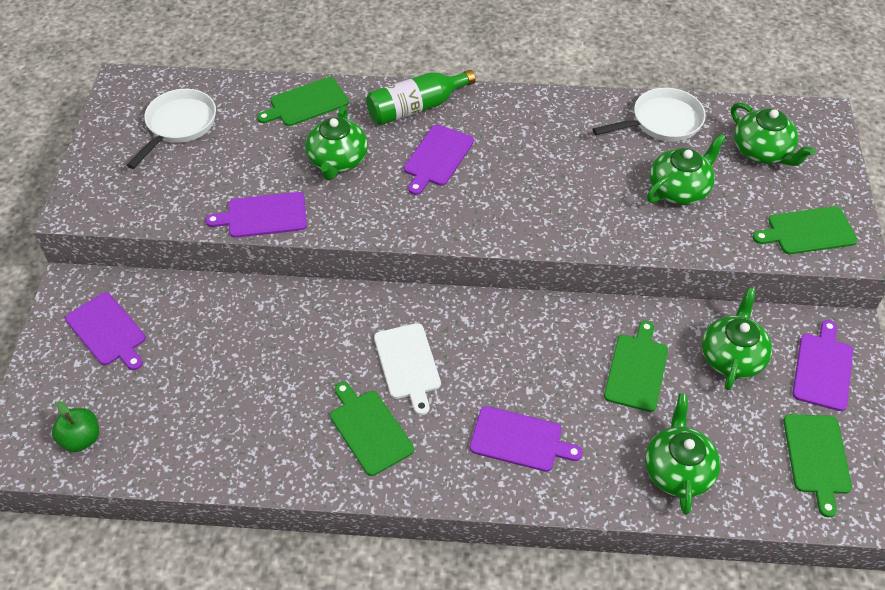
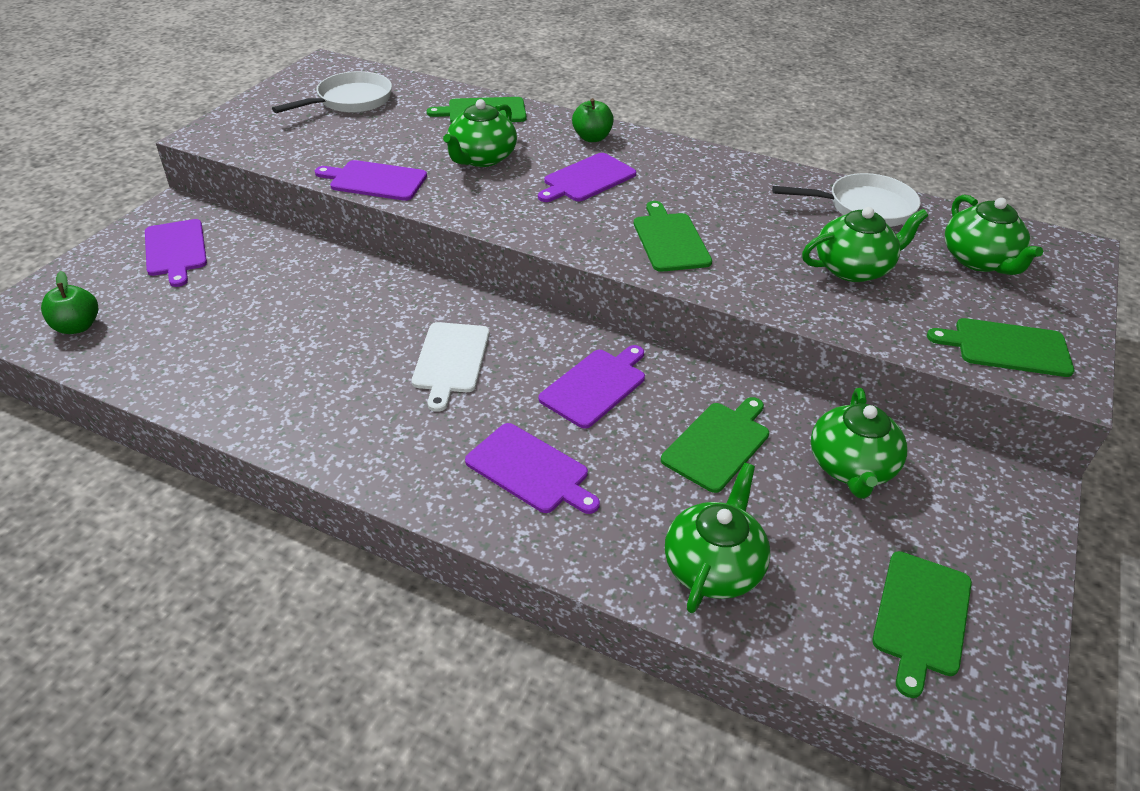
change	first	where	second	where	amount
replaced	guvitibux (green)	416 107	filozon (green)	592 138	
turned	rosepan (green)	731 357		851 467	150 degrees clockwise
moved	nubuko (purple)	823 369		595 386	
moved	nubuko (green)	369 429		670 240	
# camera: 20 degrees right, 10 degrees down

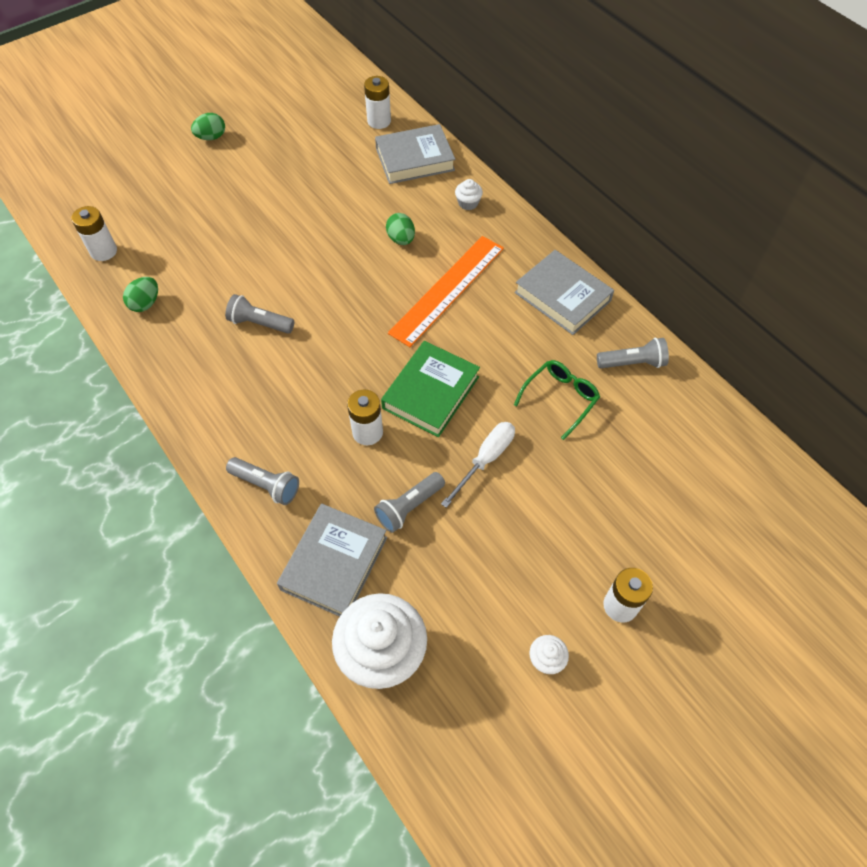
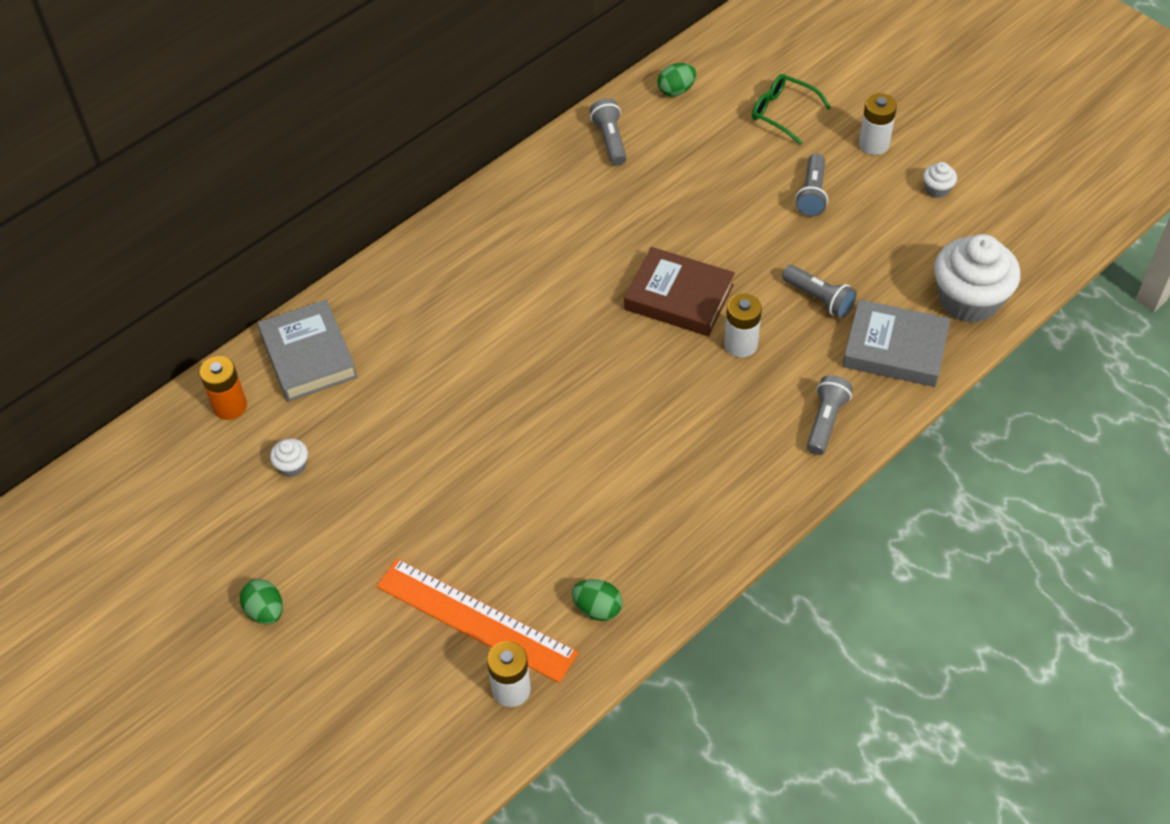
change	first	where	second	where	amount
recoloured	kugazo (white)	379 121	kugazo (orange)	230 406	
moved	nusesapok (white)	468 203		292 466	
moved	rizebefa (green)	401 239		676 90	
moved	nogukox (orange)	448 290		476 619	
removed	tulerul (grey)	562 296			
moved	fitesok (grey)	259 323		812 194	
recoloured	tulerul (green)	431 392	tulerul (brown)	679 297	
moved	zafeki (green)	560 398		783 113	
removed	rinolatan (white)	485 460			
# camera: 95 degrees left, 5 degrees down

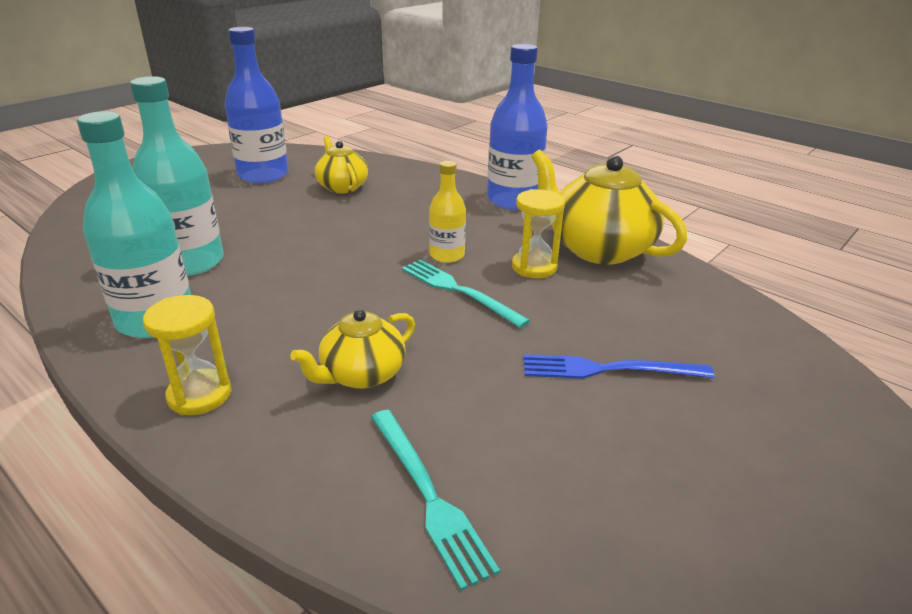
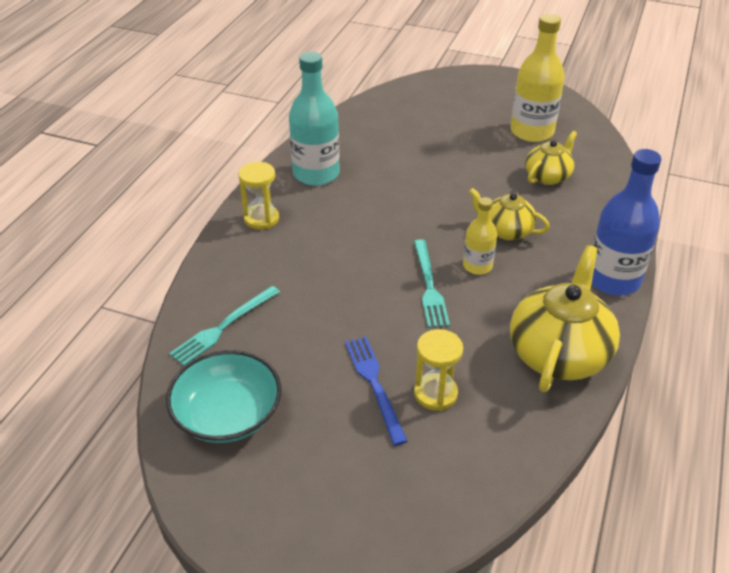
change	first	where	second	where	amount
recoloured	guvitibux (blue)	263 175	guvitibux (yellow)	532 131	
removed	guvitibux (turquoise)	190 262			
moved	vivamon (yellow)	534 267		435 394	
turned	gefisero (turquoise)	459 291		429 286	150 degrees clockwise
moved	rosepan (yellow)	362 374		506 230	
added			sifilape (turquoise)	228 414	
# camera: 70 degrees right, 10 degrees up

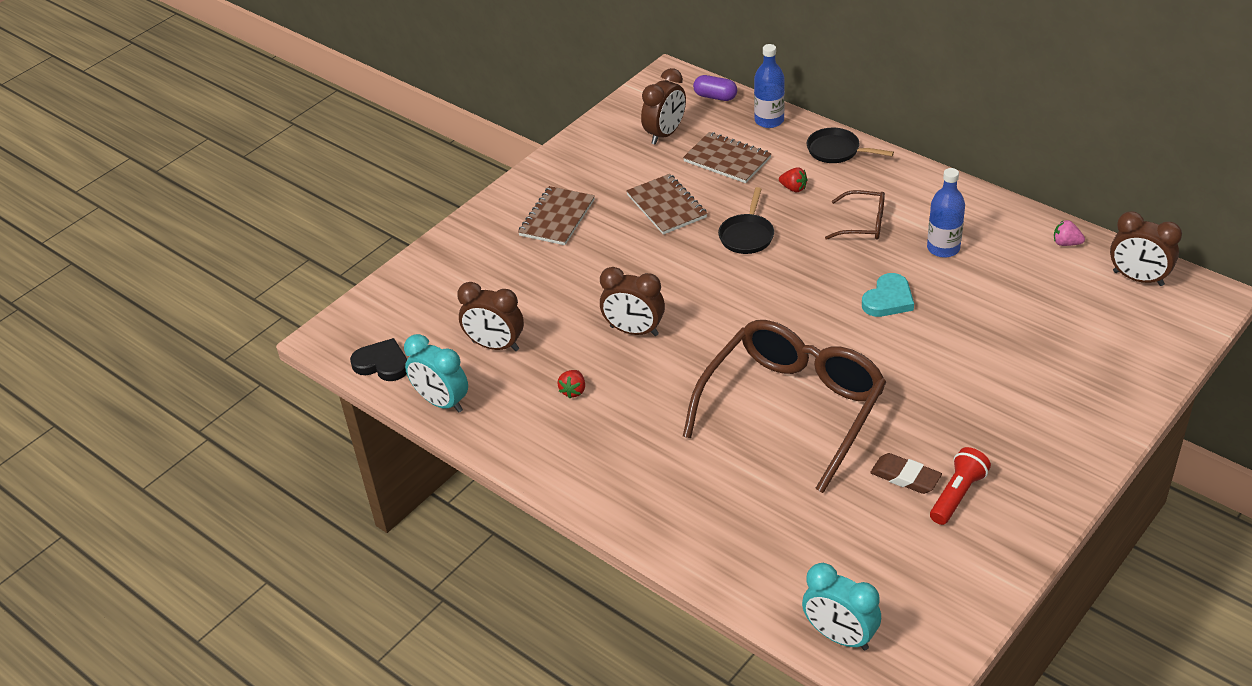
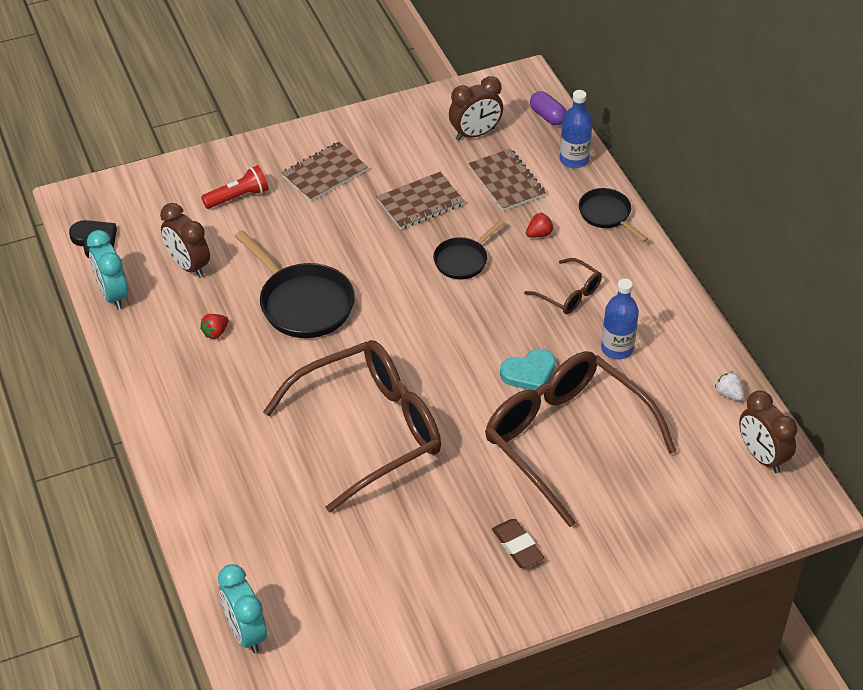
change	first	where	second	where	amount
turned	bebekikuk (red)	793 188		539 234	90 degrees counterclockwise
turned	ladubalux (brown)	666 206		420 203	60 degrees clockwise
recoloured	bebekikuk (pink)	1066 243	bebekikuk (white)	728 394	
replaced	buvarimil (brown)	634 331	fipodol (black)	303 303	
moved	fitesok (red)	957 495		238 197	
moved	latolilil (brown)	905 477		517 546	
added			zafeki (brown)	567 440	
# camera: 25 degrees right, 5 degrees up

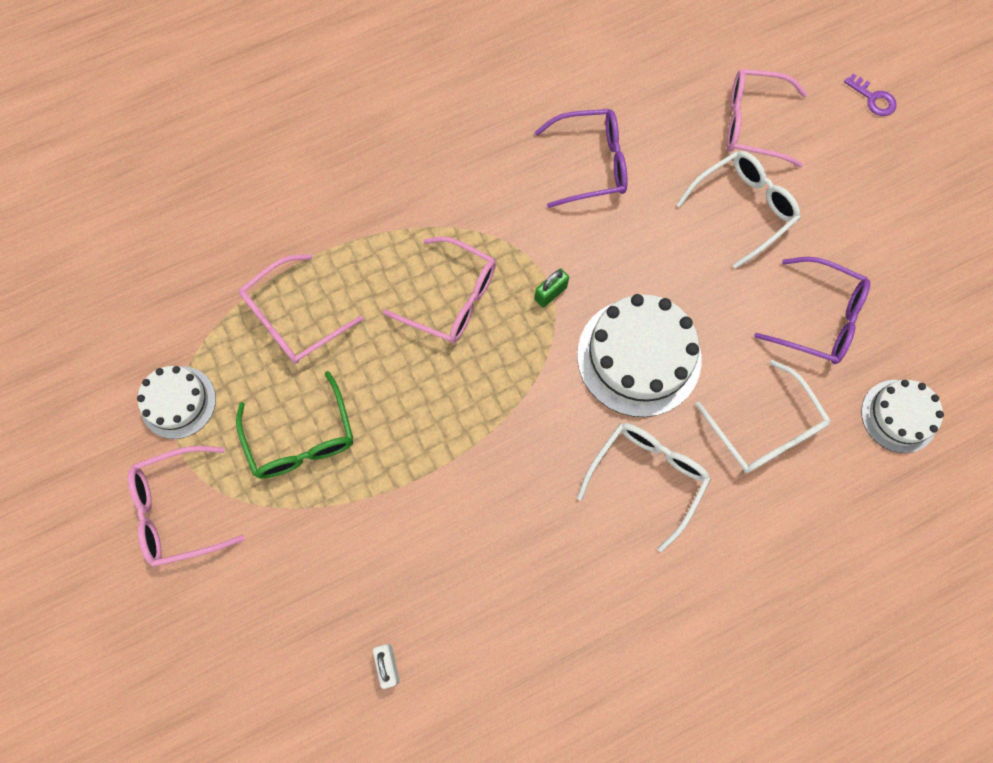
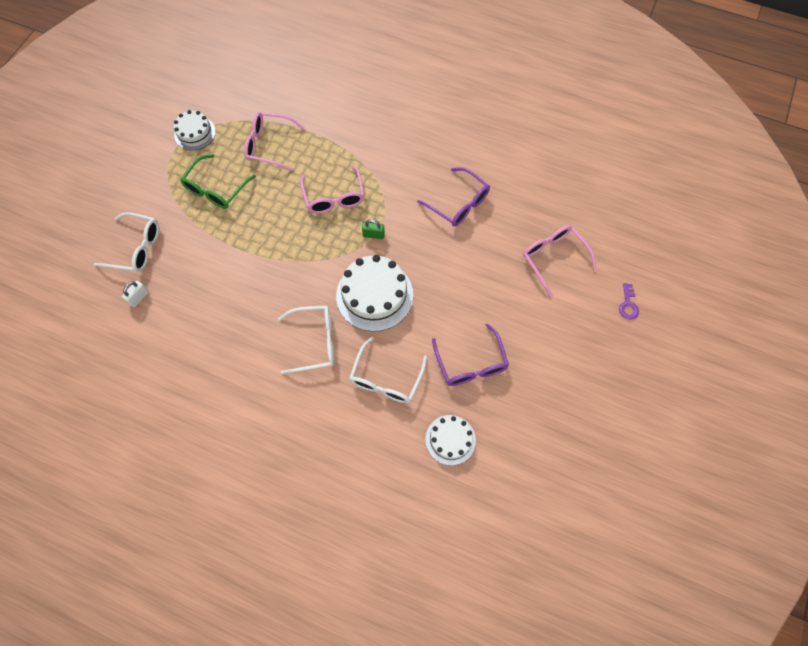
change	first	where	second	where	amount
moved	zafeki (white)	743 208		136 248	
removed	zafeki (pink)	178 510			
# camera: 50 degrees right, 5 degrees down

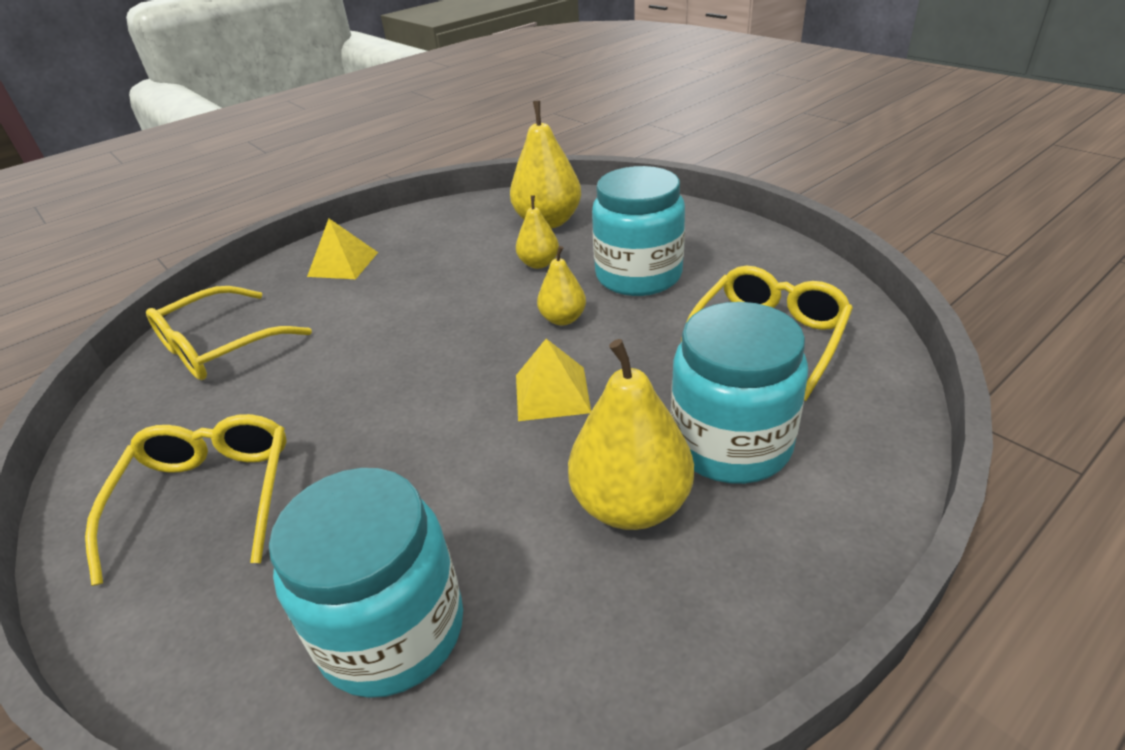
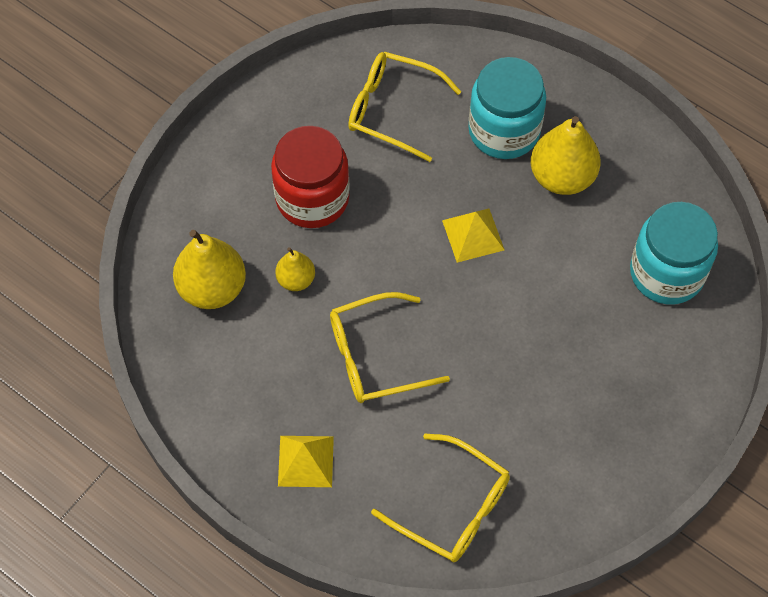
change	first	where	second	where	amount
recoloured	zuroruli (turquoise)	638 276	zuroruli (red)	312 198	
removed	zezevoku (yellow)	563 319			
moved	zafeki (yellow)	208 498		376 356	
# camera: 105 degrees left, 25 degrees up

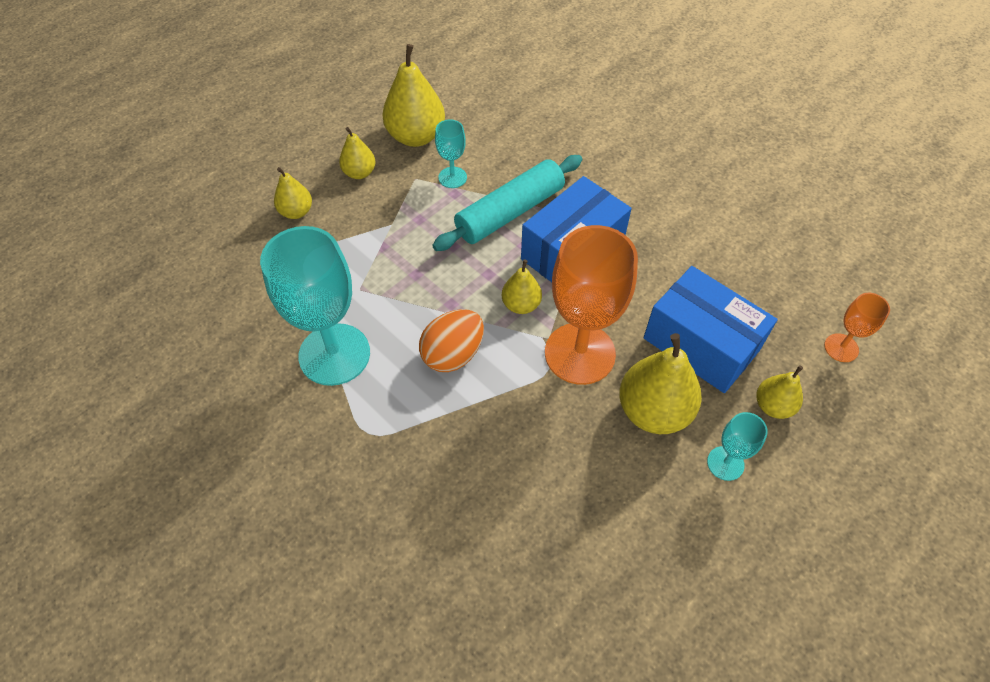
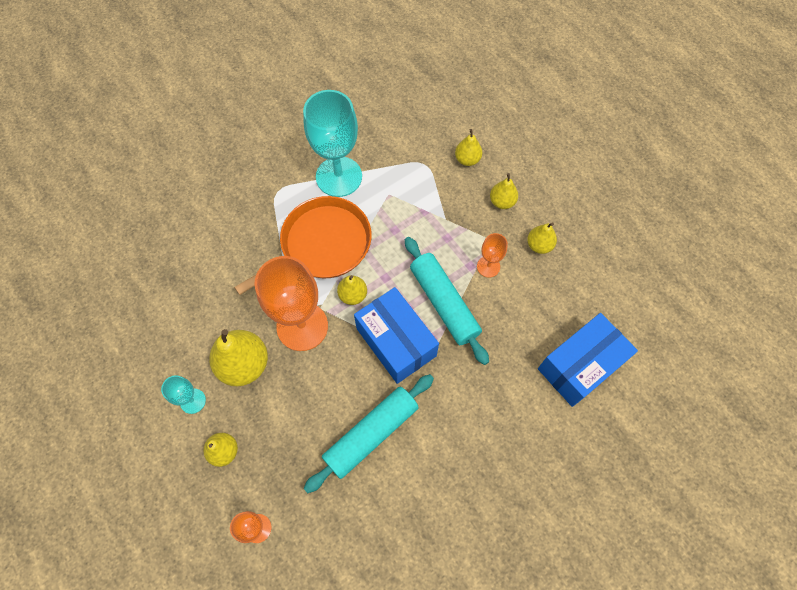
change	first	where	second	where	amount
resized	zezevoku (yellow)	416 136		539 245	x0.56
recoloured	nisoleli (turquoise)	452 177	nisoleli (orange)	488 266	
moved	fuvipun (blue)	701 344		580 366	
replaced	rizebefa (orange)	453 354	fipodol (orange)	322 245	
added			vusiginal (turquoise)	371 434	
# camera: 100 degrees right, 10 degrees up

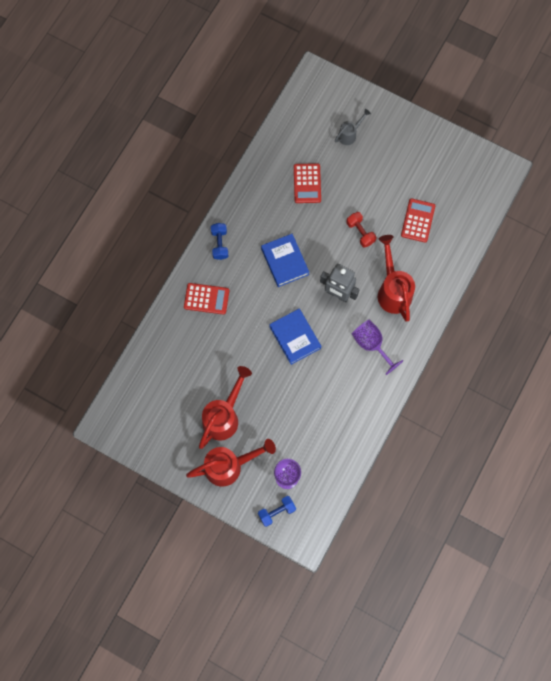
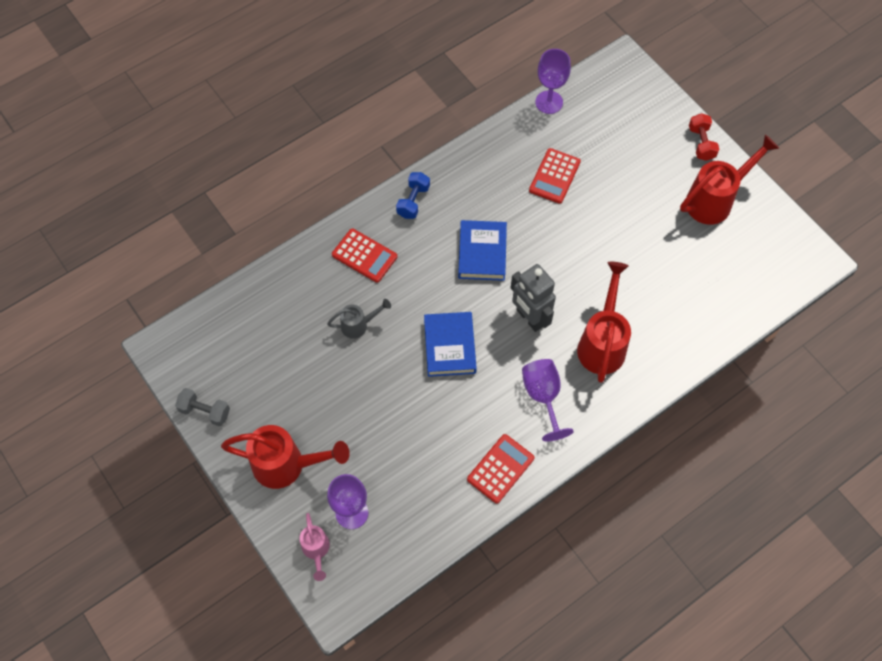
change	first	where	second	where	amount
moved	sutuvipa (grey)	350 134		359 325	
moved	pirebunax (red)	418 220		500 468	
moved	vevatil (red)	360 232		701 143	
moved	sutuvipa (red)	224 416		715 200	
replaced	vevatil (blue)	277 512	sutuvipa (pink)	316 550	
added			nisoleli (purple)	549 102	
added			vevatil (grey)	205 411	
# camera: 25 degrees right, 10 degrees down

